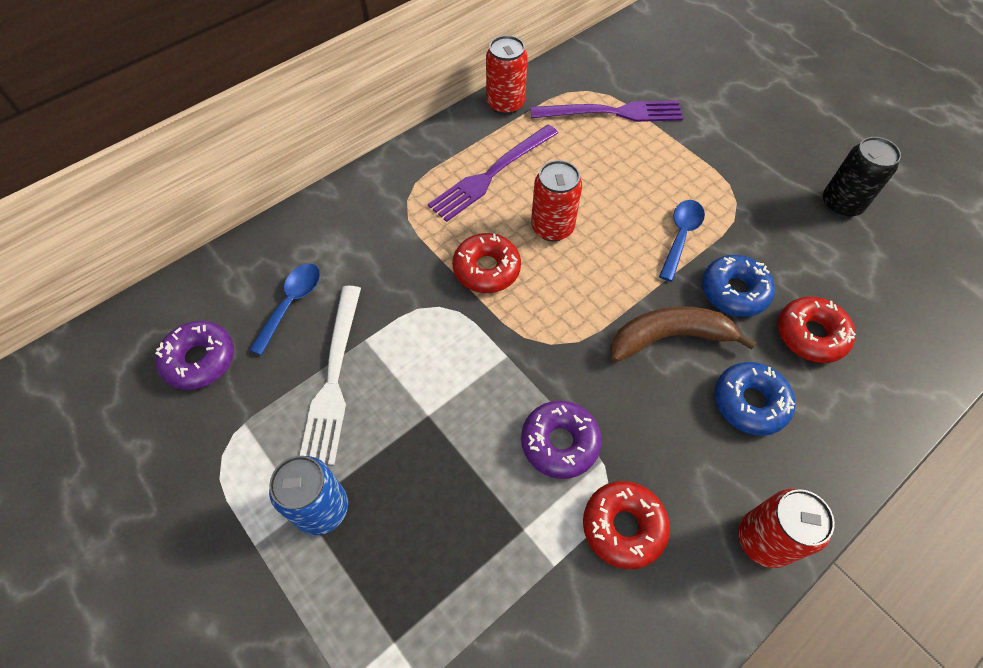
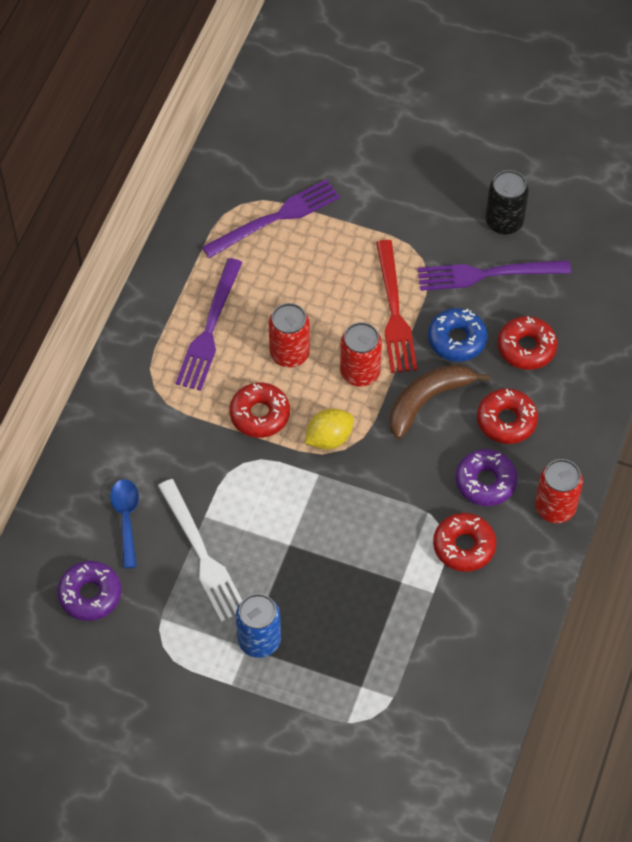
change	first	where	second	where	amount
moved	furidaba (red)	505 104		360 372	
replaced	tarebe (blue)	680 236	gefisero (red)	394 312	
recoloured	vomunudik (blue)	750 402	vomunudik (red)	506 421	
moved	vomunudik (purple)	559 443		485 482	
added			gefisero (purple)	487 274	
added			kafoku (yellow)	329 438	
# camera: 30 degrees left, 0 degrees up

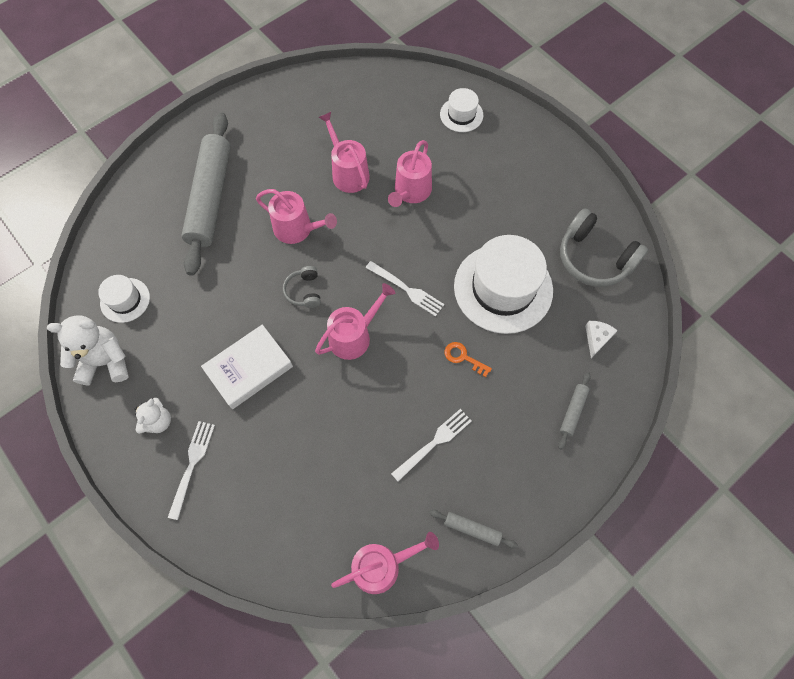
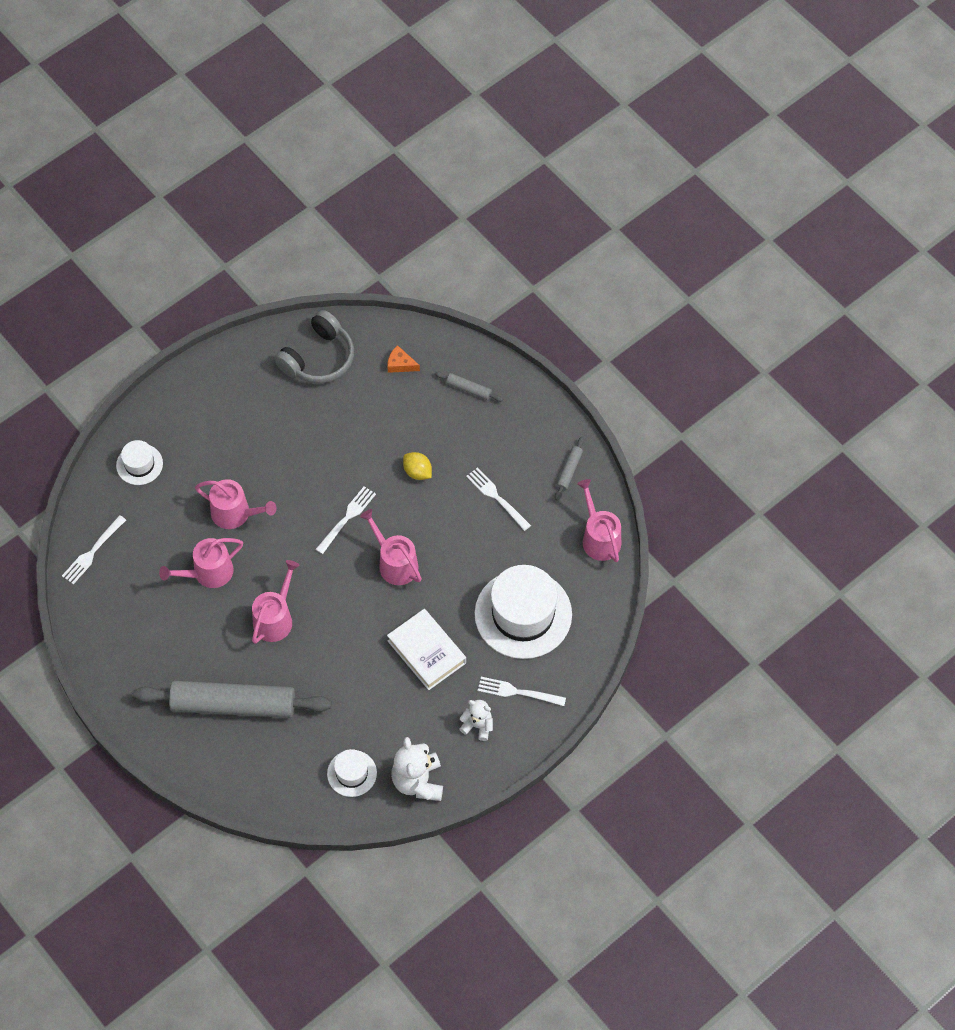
change	first	where	second	where	amount
moved	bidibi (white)	503 288		523 614	
removed	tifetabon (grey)	304 291			
recoloured	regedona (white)	596 338	regedona (orange)	400 364	
replaced	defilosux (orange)	463 357	kafoku (yellow)	417 472	
added			gefisero (white)	93 552	
# camera: 90 degrees left, 5 degrees down

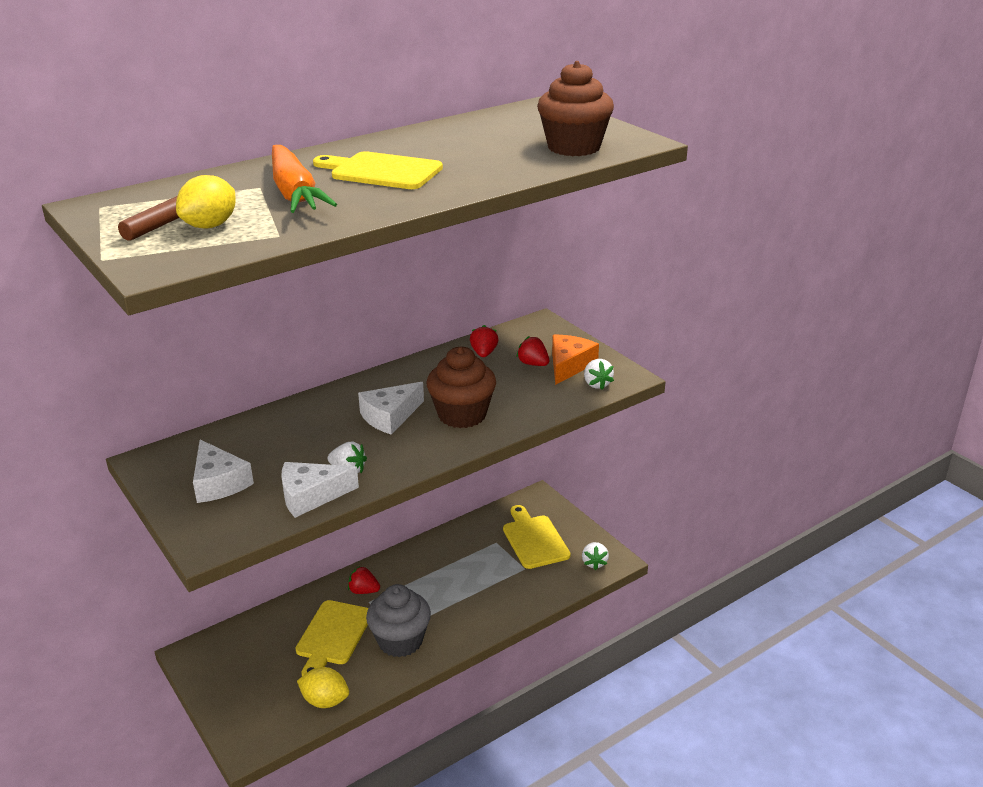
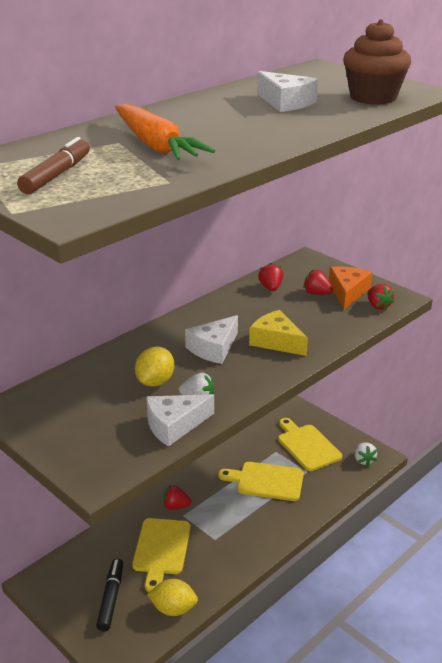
change	first	where	second	where	amount
moved	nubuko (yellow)	381 171		266 481	
moved	kafoku (yellow)	210 226		155 382	
replaced	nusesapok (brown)	462 415	regedona (yellow)	276 341	
recoloured	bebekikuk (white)	596 384	bebekikuk (red)	378 306	
moved	regedona (white)	218 482		285 102	
removed	nusesapok (grey)	400 641			
added			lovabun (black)	111 598	
# camera: 10 degrees left, 0 degrees up

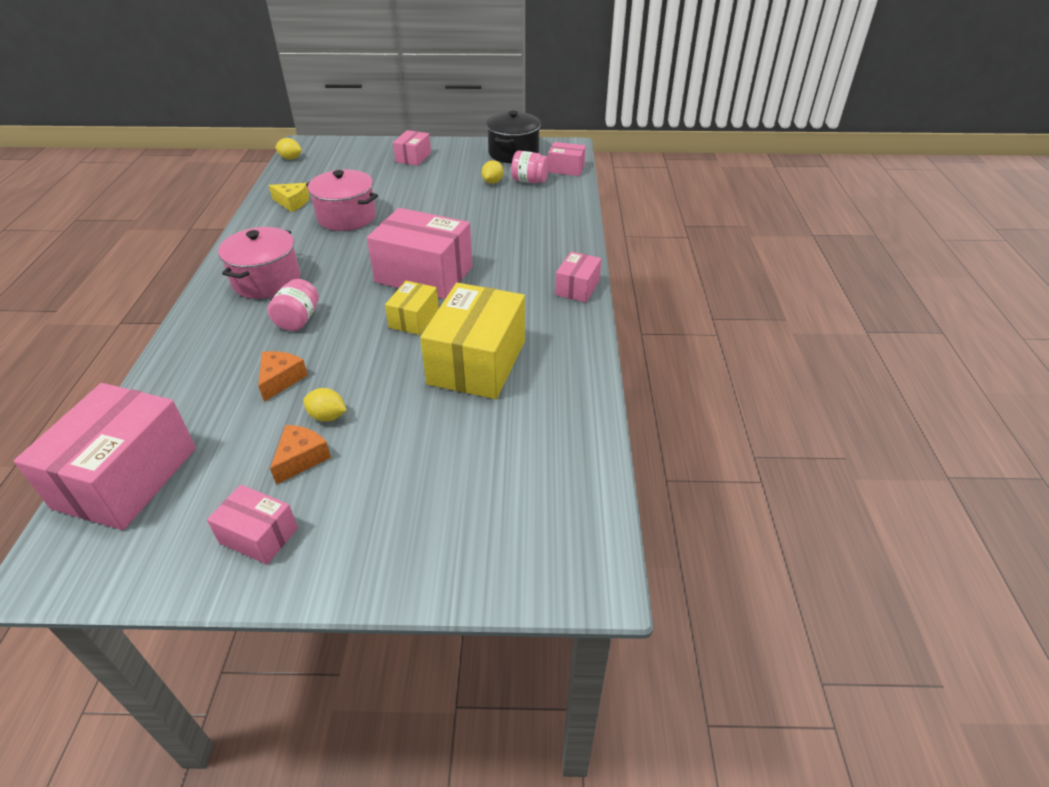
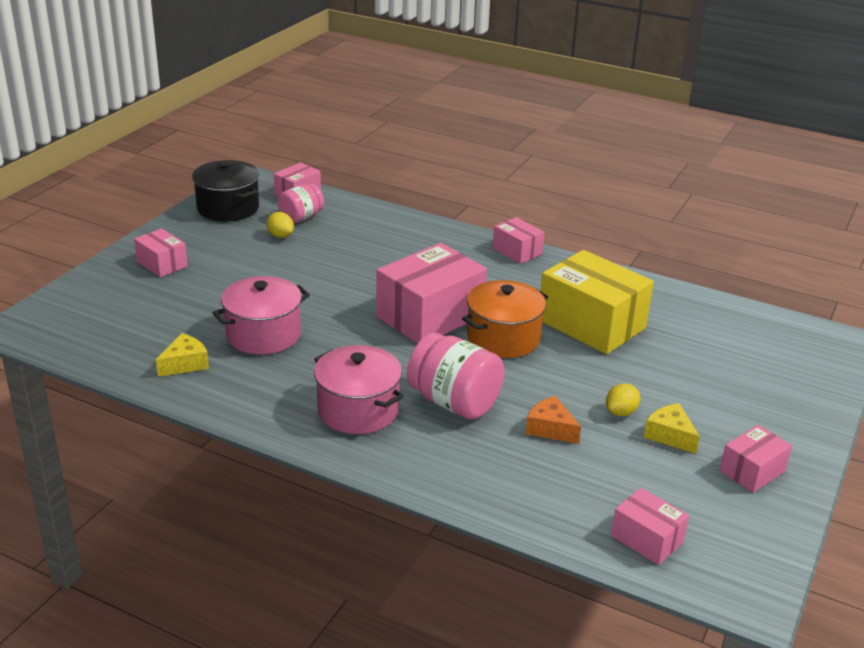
change	first	where	second	where	amount
removed	kafoku (yellow)	290 158			
resized	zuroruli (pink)	298 320		454 402	x1.62
replaced	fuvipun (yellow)	414 319	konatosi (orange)	503 338	
resized	fuvipun (pink)	126 477		647 539	x0.51
recoloured	regedona (orange)	301 458	regedona (yellow)	670 435	
# camera: 65 degrees left, 10 degrees down

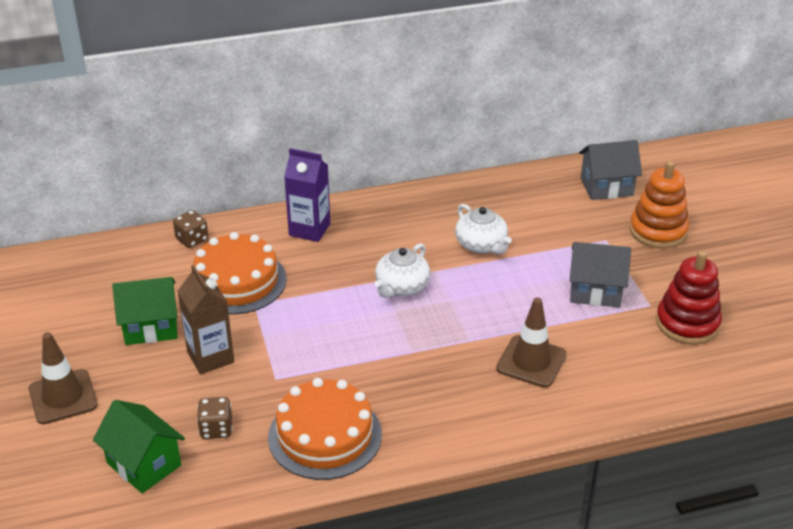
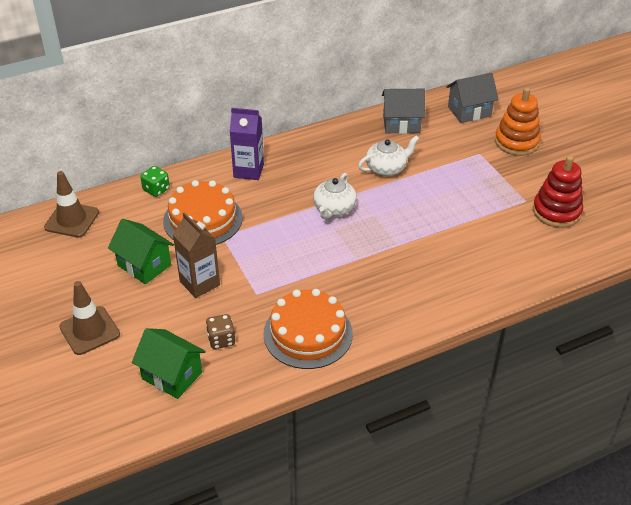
change	first	where	second	where	amount
turned	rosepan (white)	481 245		386 168	75 degrees counterclockwise
recoloured	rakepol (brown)	192 239	rakepol (green)	156 189	
moved	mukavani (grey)	595 291		401 124	
turned	mukavani (green)	151 327		144 265	60 degrees clockwise
moved	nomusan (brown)	531 361		72 220	
# camera: 10 degrees left, 5 degrees up

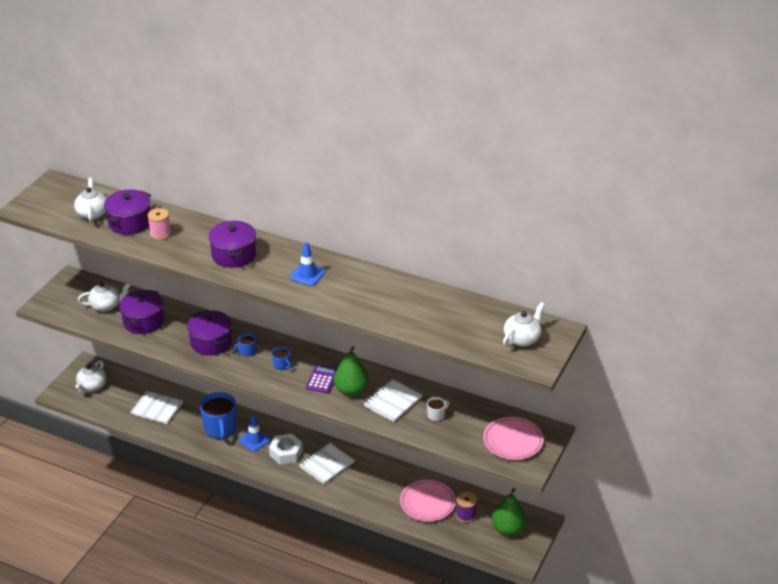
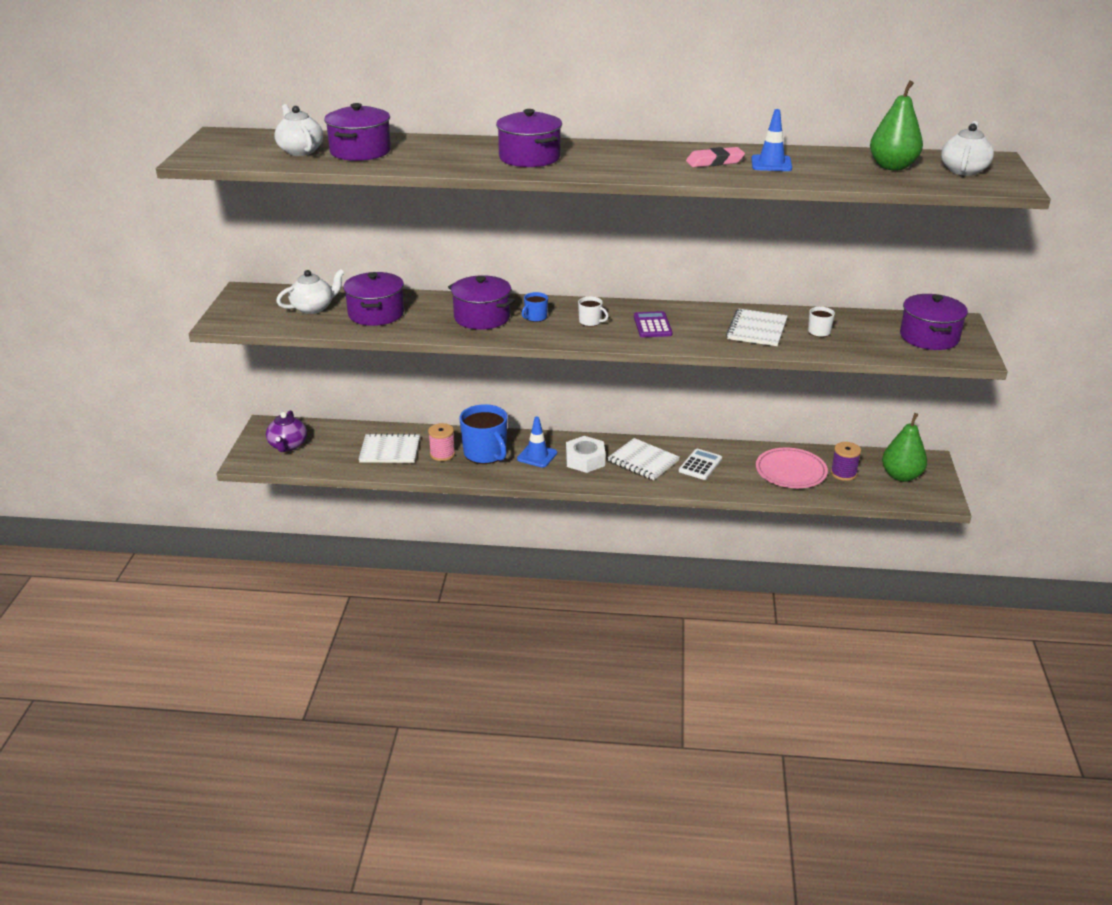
change	first	where	second	where	amount
moved	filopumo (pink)	160 234		442 454	
moved	nomusan (blue)	307 274		771 164	
moved	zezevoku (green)	351 390		892 167	
recoloured	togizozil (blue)	282 365	togizozil (white)	590 322	
recoloured	rosepan (white)	92 386	rosepan (purple)	288 445	
replaced	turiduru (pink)	513 441	konatosi (purple)	929 337	
turned	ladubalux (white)	326 464		643 461	75 degrees counterclockwise
added			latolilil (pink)	715 162	
added			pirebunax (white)	700 465	
# camera: 20 degrees left, 5 degrees down

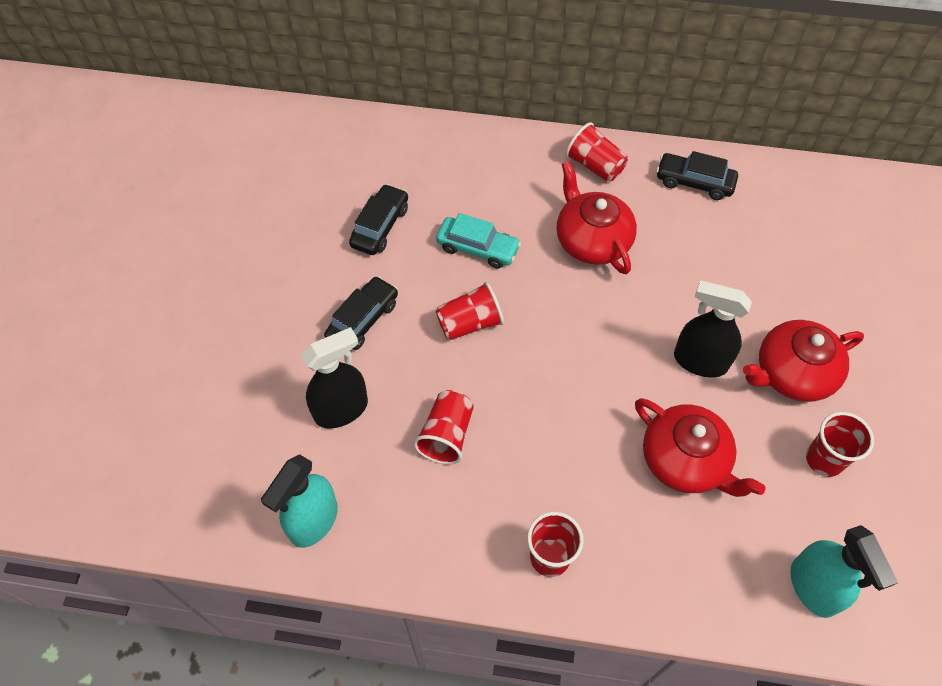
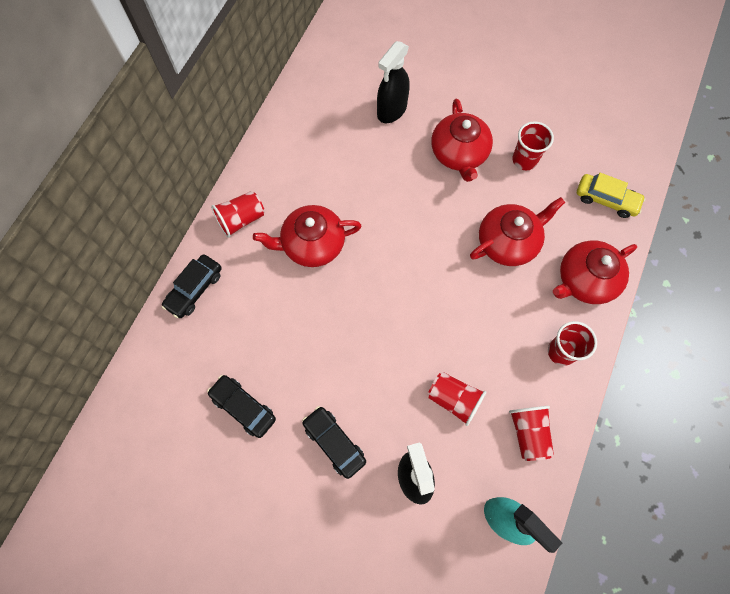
change	first	where	second	where	amount
moved	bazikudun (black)	694 182		194 289	
removed	bazikudun (turquoise)	477 248			
moved	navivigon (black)	699 361		391 110	
moved	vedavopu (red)	469 323		528 433	
replaced	navivigon (turquoise)	813 587	bazikudun (yellow)	606 199	
added			rosepan (red)	585 280	
# camera: 75 degrees left, 10 degrees up

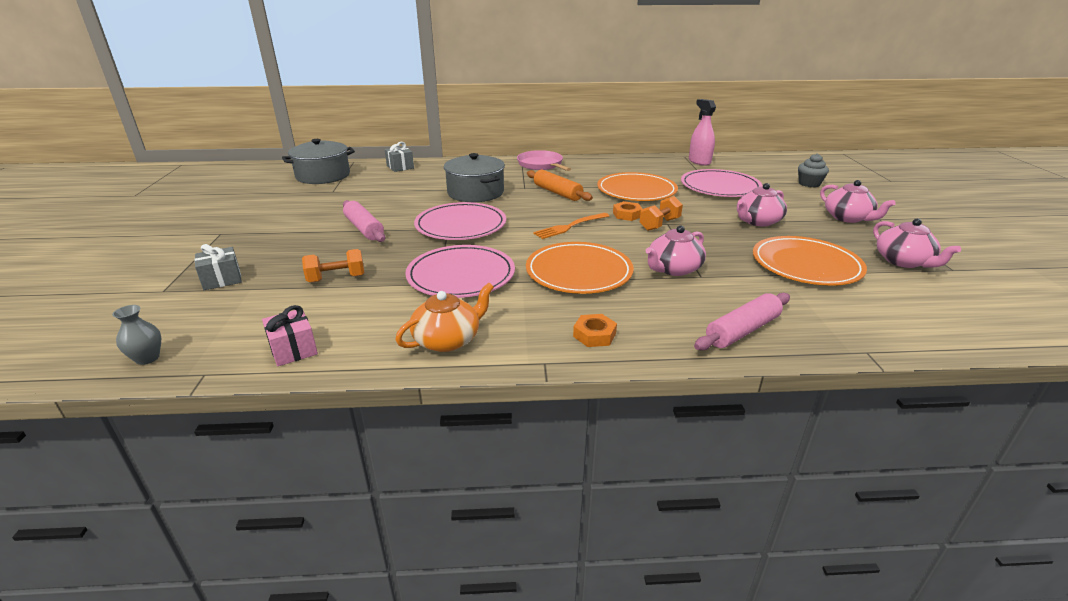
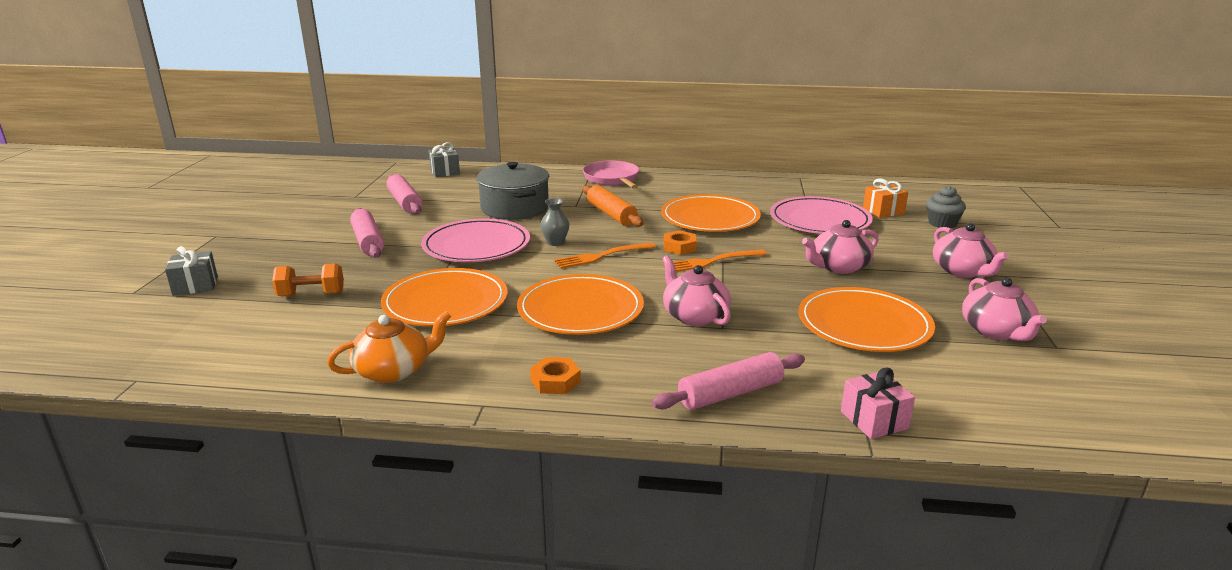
change	first	where	second	where	amount
removed	navivigon (pink)	699 161			
removed	konatosi (grey)	323 176			
replaced	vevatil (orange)	659 224	gefisero (orange)	712 261	
turned	rosepan (pink)	673 269		694 316	90 degrees clockwise
recoloured	turiduru (pink)	461 275	turiduru (orange)	445 302	
moved	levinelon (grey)	147 358		555 242	
moved	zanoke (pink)	293 349		874 420	
added			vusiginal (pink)	404 202	
added			zanoke (orange)	883 211	
# camera: 10 degrees right, 5 degrees down

